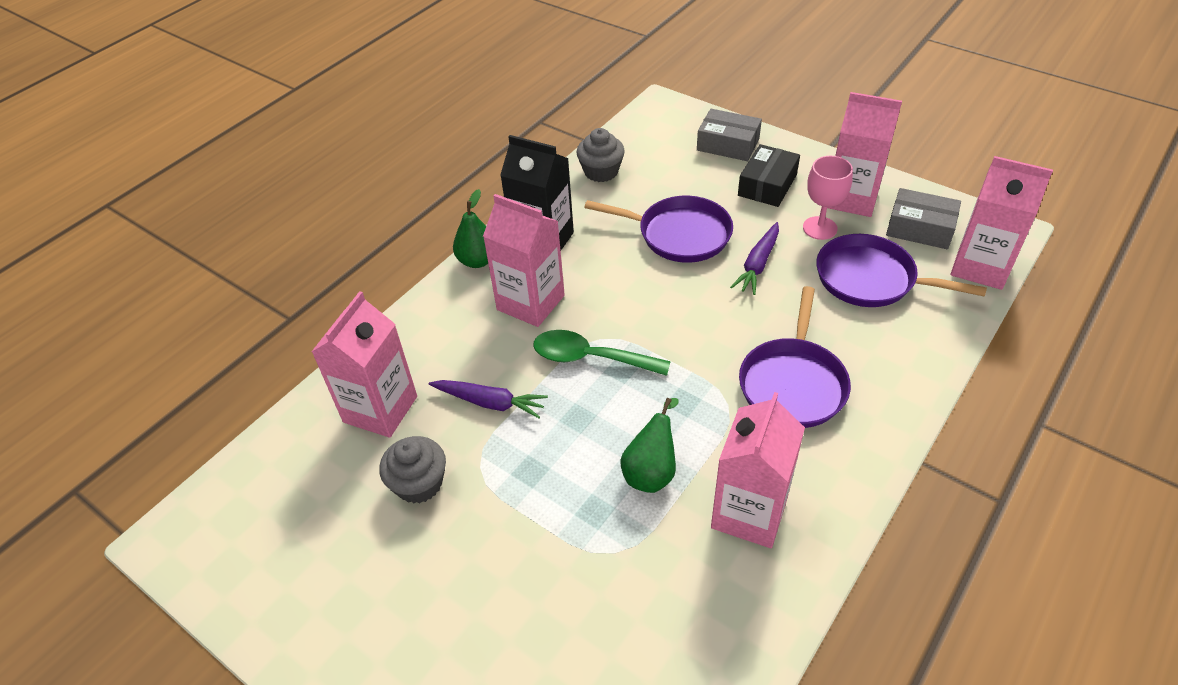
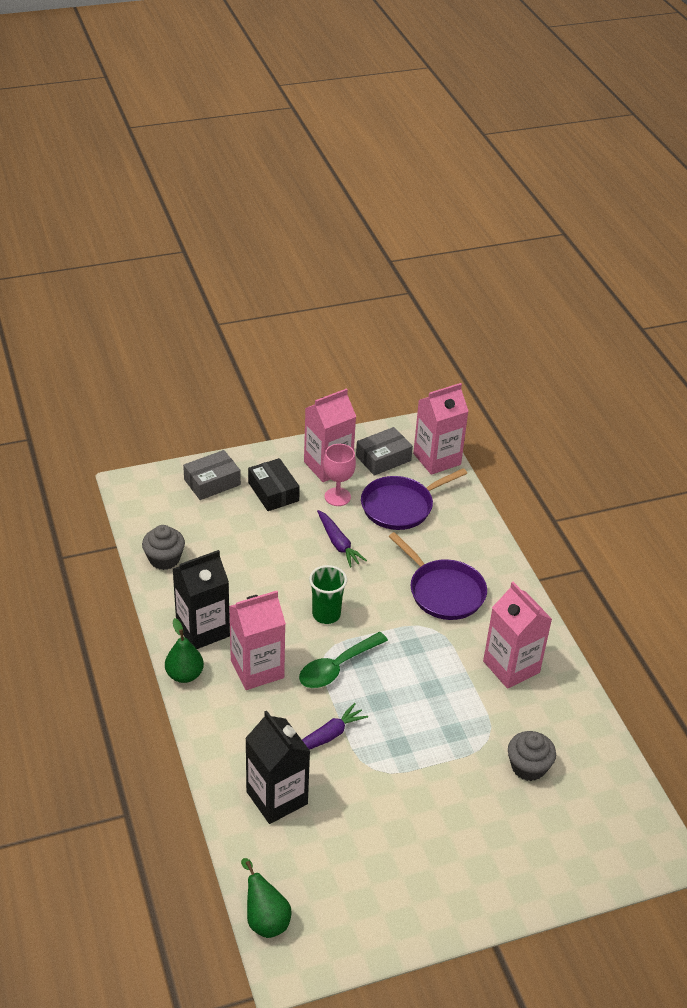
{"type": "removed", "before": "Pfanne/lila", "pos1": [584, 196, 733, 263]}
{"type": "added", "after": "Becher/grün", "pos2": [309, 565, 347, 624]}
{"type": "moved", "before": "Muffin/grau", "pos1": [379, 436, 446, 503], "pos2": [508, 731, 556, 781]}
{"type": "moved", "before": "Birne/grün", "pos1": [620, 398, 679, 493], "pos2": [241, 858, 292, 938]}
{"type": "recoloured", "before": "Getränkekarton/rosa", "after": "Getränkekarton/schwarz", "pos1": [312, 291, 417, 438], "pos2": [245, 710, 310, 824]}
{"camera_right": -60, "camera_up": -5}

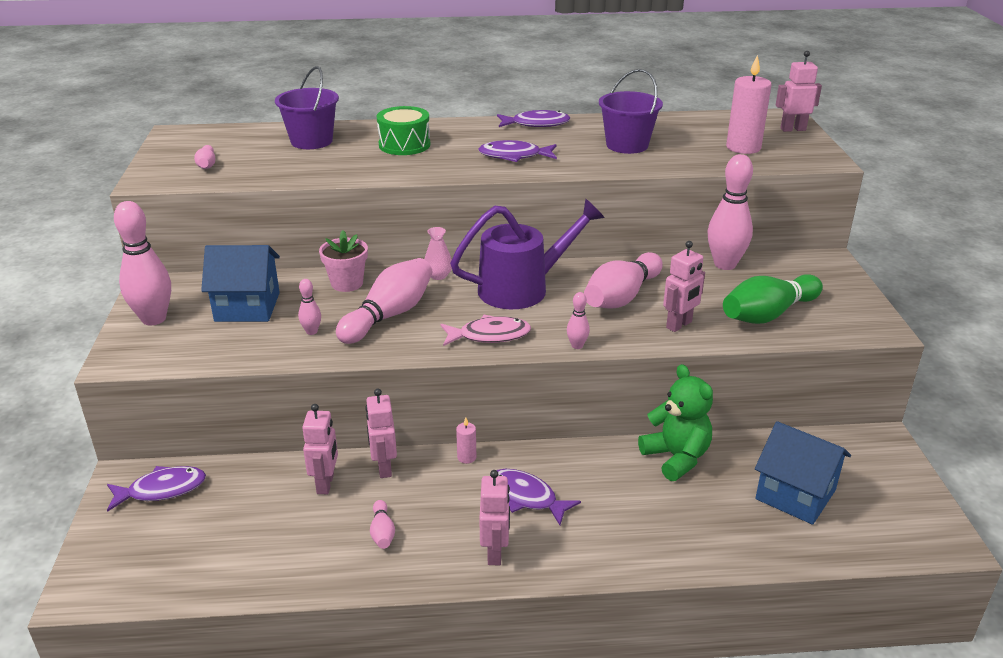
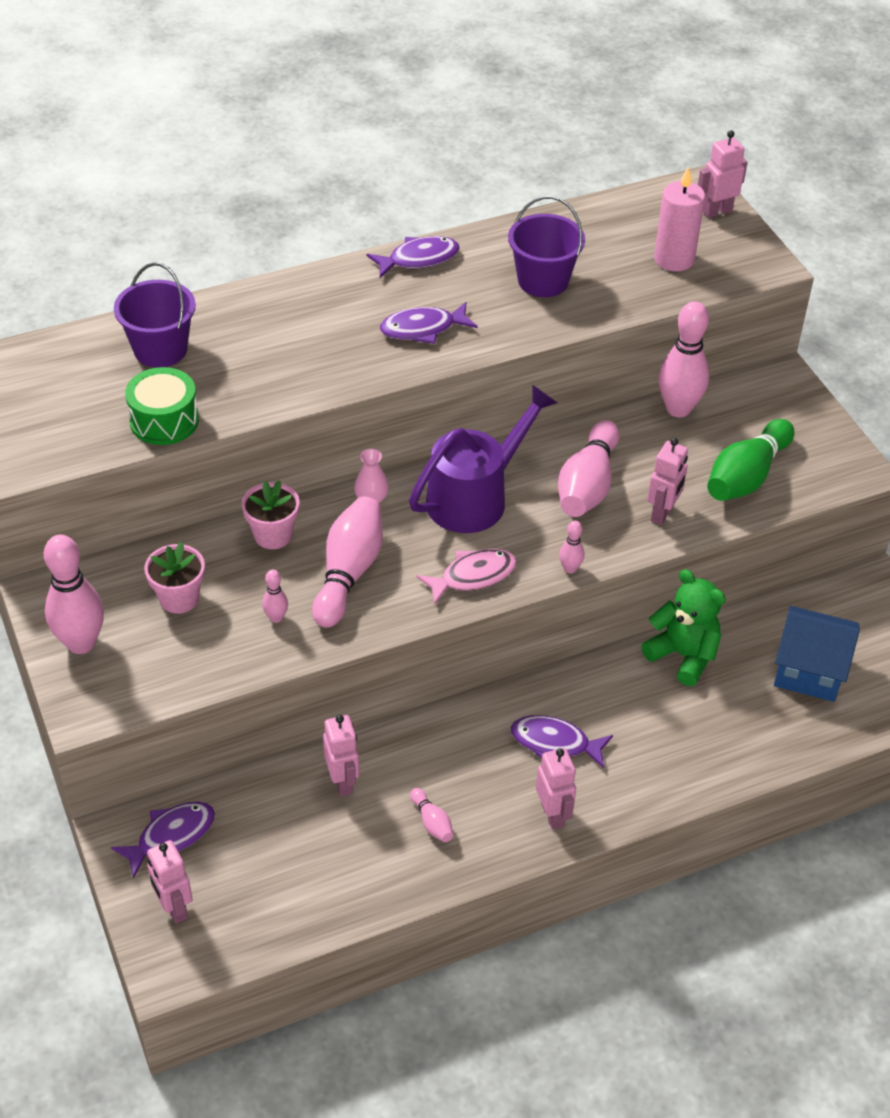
{"type": "removed", "before": "Bowlingkegel/rosa", "pos1": [194, 145, 215, 169]}
{"type": "removed", "before": "Kerze/rosa", "pos1": [456, 417, 476, 464]}
{"type": "moved", "before": "Roboter/rosa", "pos1": [365, 389, 397, 478], "pos2": [147, 840, 193, 924]}
{"type": "moved", "before": "Trommel/grün", "pos1": [377, 106, 430, 155], "pos2": [125, 367, 199, 445]}
{"type": "replaced", "before": "Haus/blau", "after": "Blumentopf/rosa", "pos1": [201, 245, 280, 322], "pos2": [144, 542, 205, 614]}
{"camera_right": -20, "camera_up": 15}

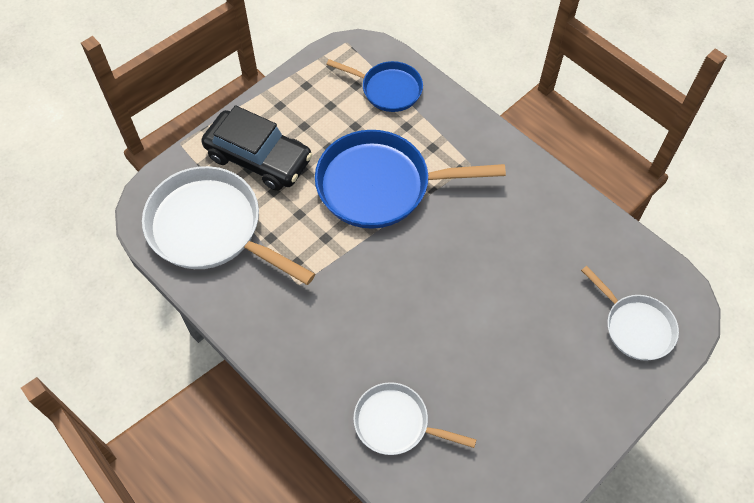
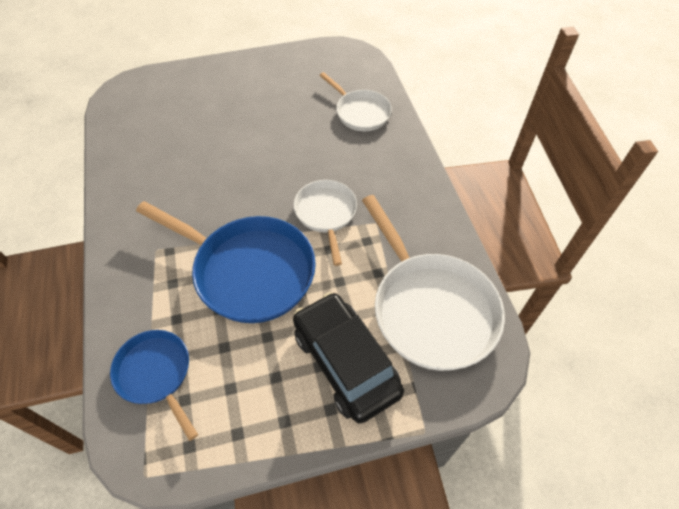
{"type": "moved", "before": "Pfanne/weiß", "pos1": [581, 266, 679, 361], "pos2": [294, 180, 357, 266]}
{"camera_right": -150, "camera_up": -5}

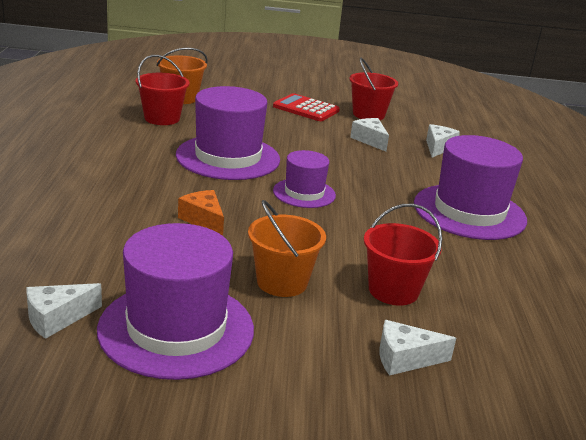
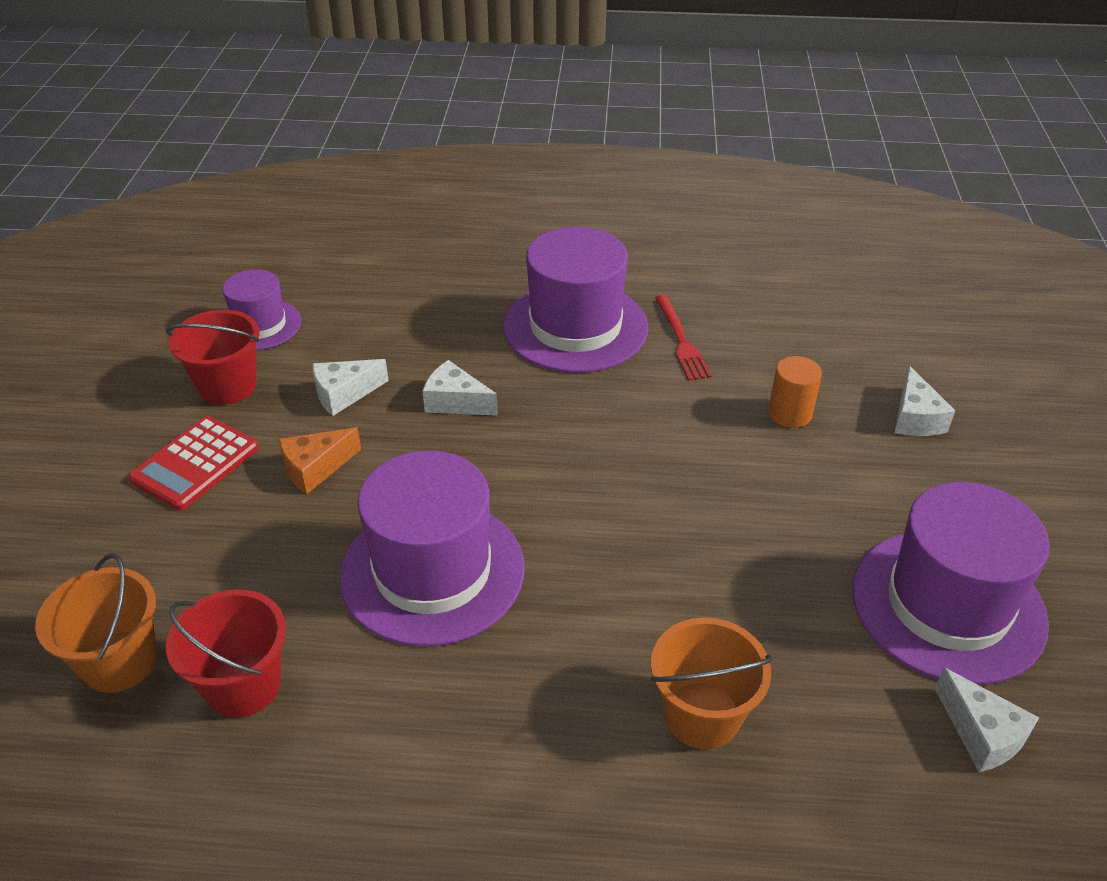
{"type": "added", "after": "Gabel/rot", "pos2": [655, 295, 711, 381]}
{"type": "moved", "before": "Käse/orange", "pos1": [178, 190, 224, 236], "pos2": [279, 427, 361, 494]}
{"type": "moved", "before": "Eimer/orange", "pos1": [248, 200, 326, 297], "pos2": [651, 617, 773, 749]}
{"type": "moved", "before": "Hut/lila", "pos1": [273, 150, 336, 208], "pos2": [223, 269, 301, 350]}
{"type": "moved", "before": "Käse/weiß", "pos1": [426, 124, 460, 158], "pos2": [423, 360, 498, 416]}
{"type": "replaced", "before": "Eimer/rot", "after": "Vollzylinder/orange", "pos1": [364, 204, 442, 305], "pos2": [768, 356, 822, 428]}
{"camera_right": -85, "camera_up": 15}

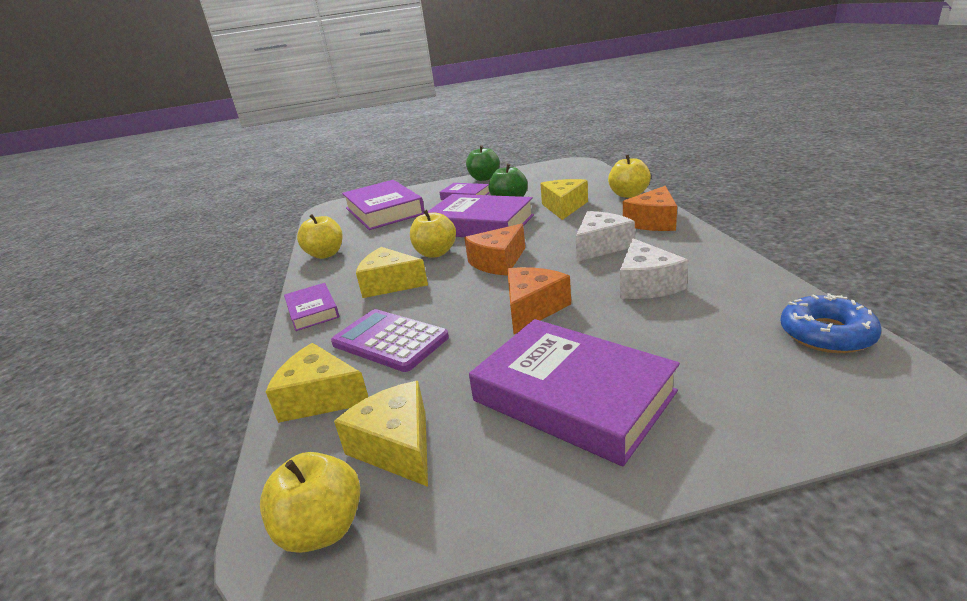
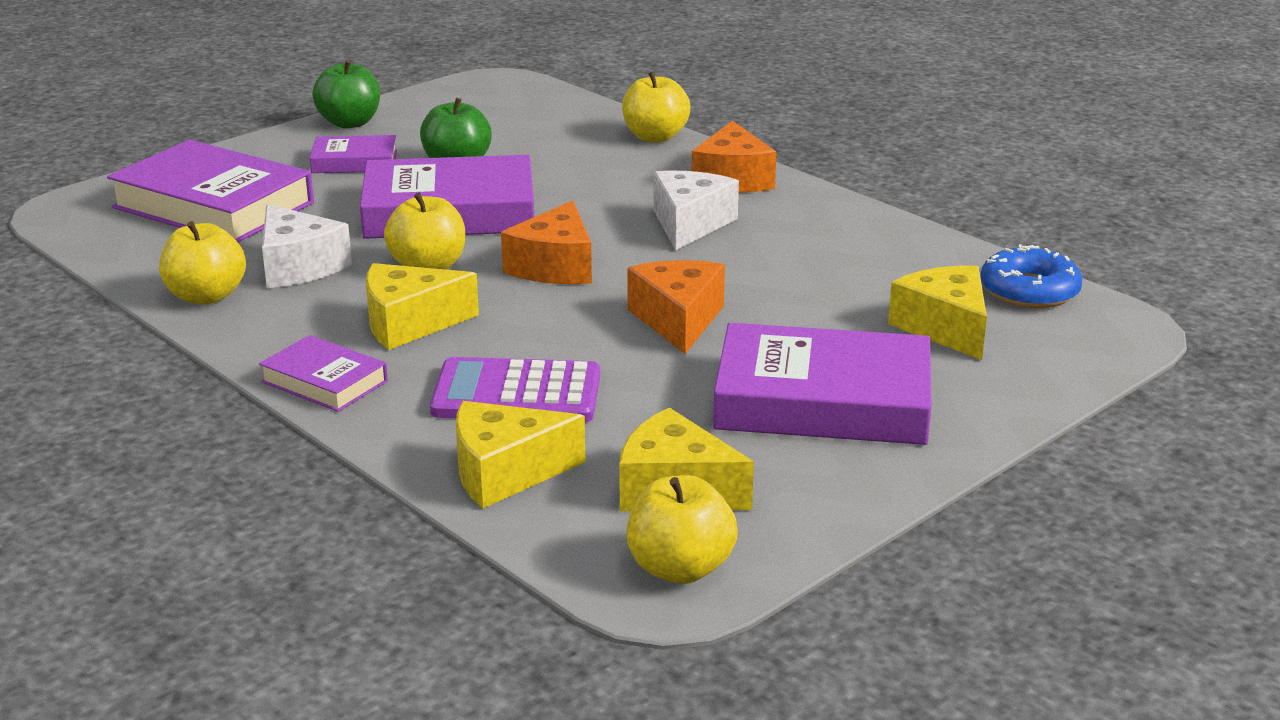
{"type": "moved", "before": "Käse/gelb", "pos1": [540, 179, 588, 220], "pos2": [888, 266, 987, 360]}
{"type": "moved", "before": "Käse/weiß", "pos1": [620, 238, 688, 299], "pos2": [262, 204, 352, 288]}
{"camera_right": -35, "camera_up": 0}

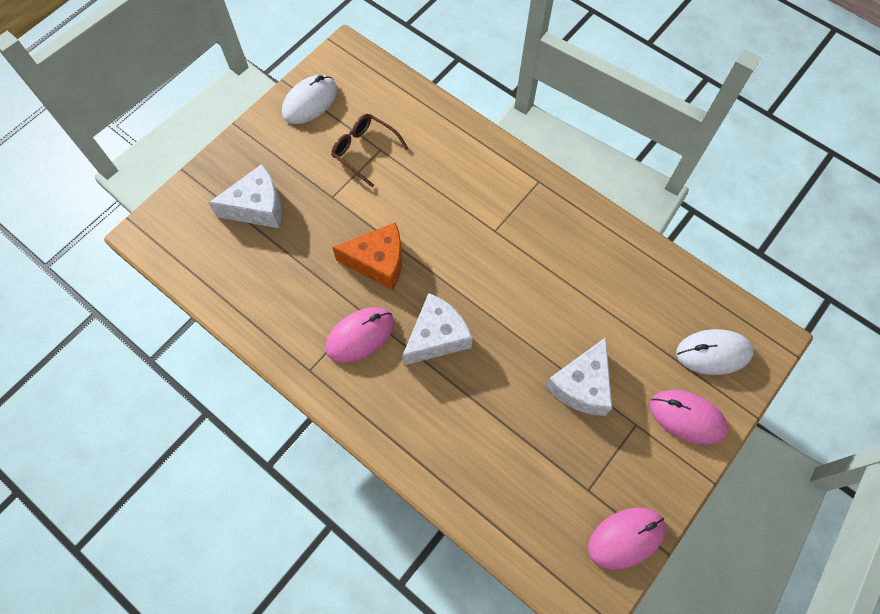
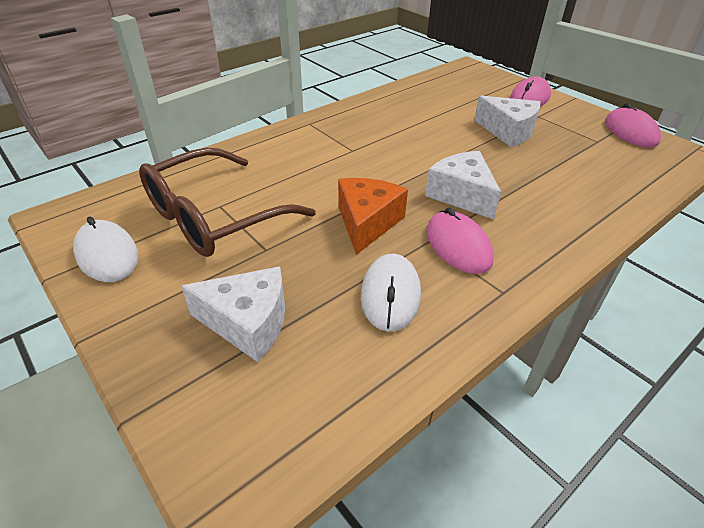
{"type": "moved", "before": "Computermaus/weiß", "pos1": [677, 329, 754, 375], "pos2": [361, 254, 421, 332]}
{"type": "turned", "before": "Käse/weiß", "pos1": [209, 164, 282, 228], "pos2": [181, 266, 285, 362], "turn": 105}
{"type": "resized", "before": "Brille/braun", "pos1": [331, 114, 409, 187], "pos2": [139, 148, 316, 257], "scale": 1.87}
{"camera_right": -80, "camera_up": -25}

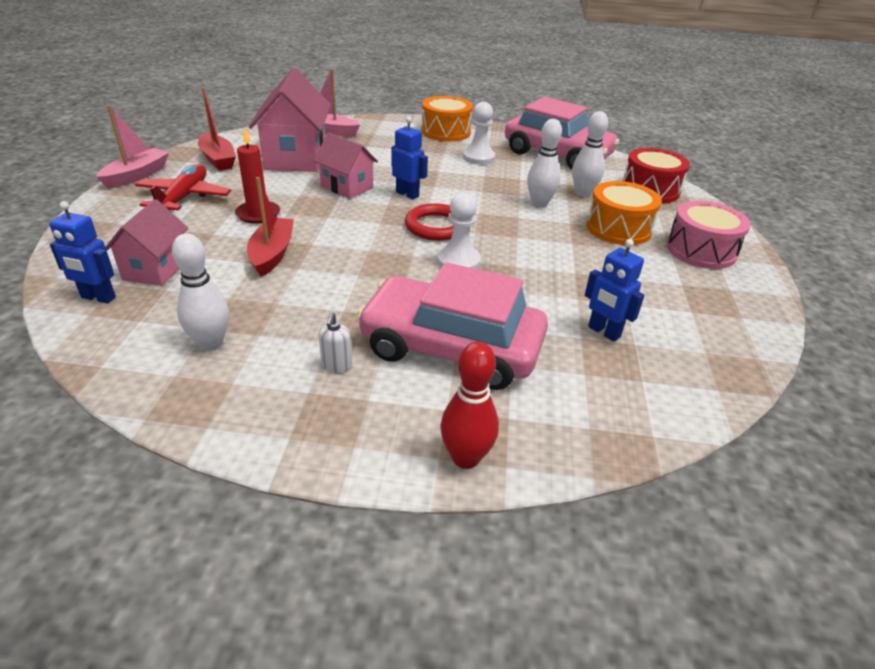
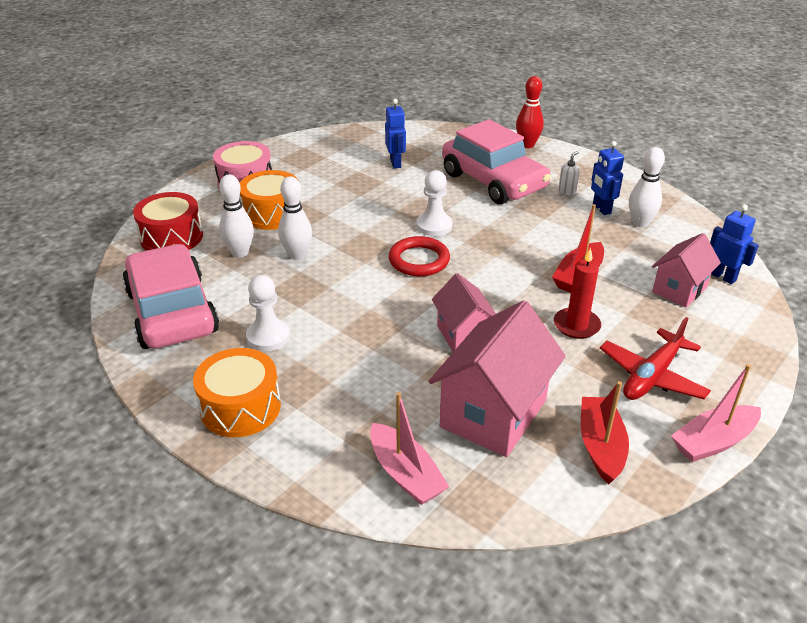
{"type": "moved", "before": "Roboter/blau", "pos1": [391, 117, 428, 199], "pos2": [591, 141, 624, 215]}
{"camera_right": -145, "camera_up": 0}

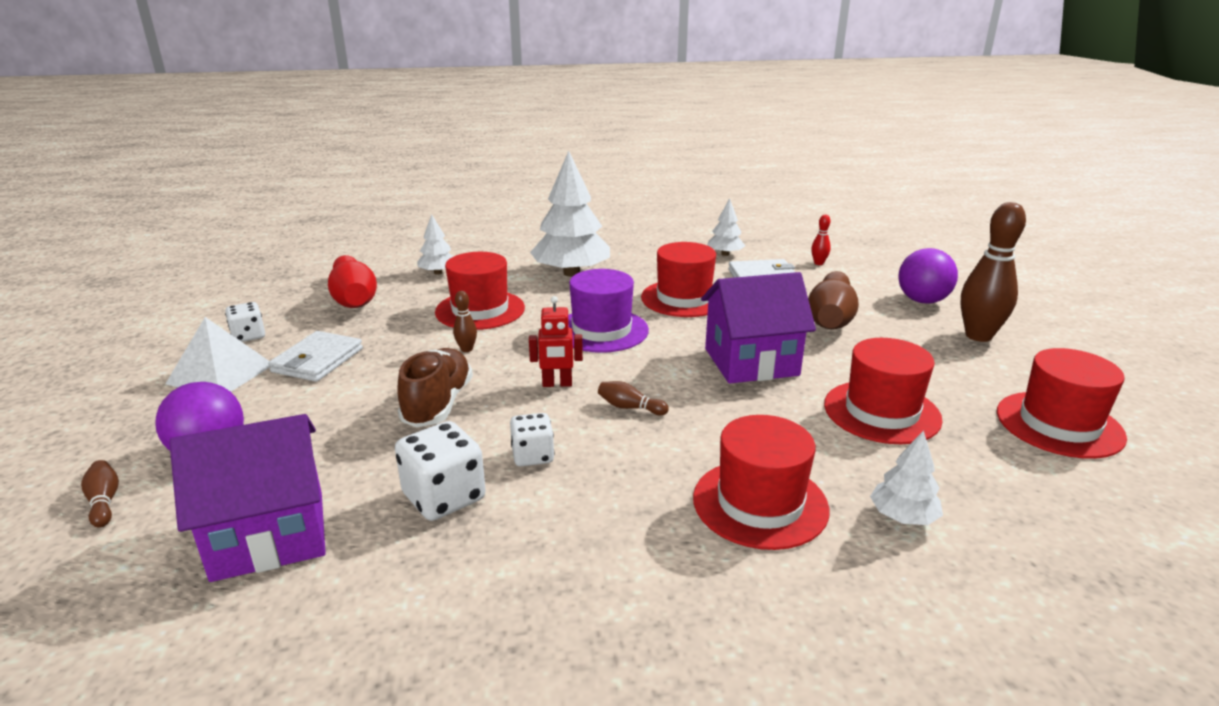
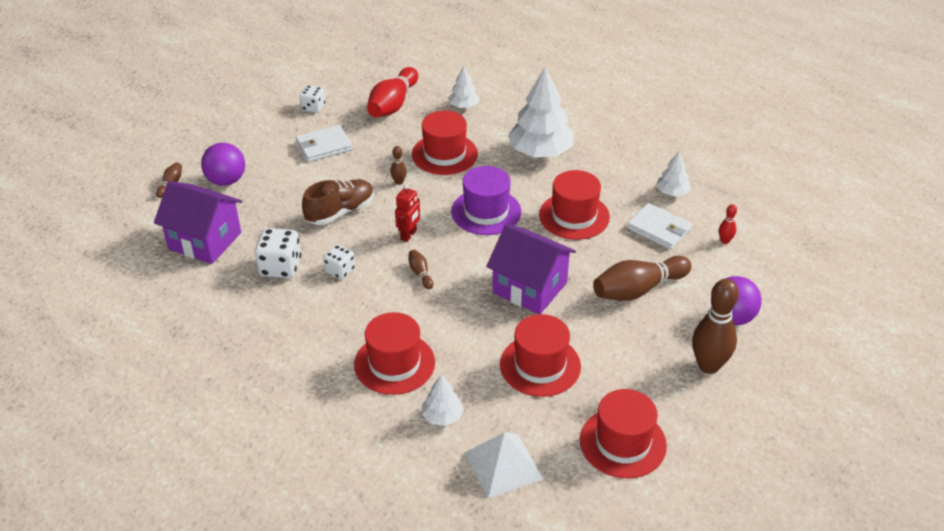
{"type": "moved", "before": "Pyramide/weiß", "pos1": [165, 317, 271, 392], "pos2": [465, 432, 544, 499]}
{"type": "turned", "before": "Roboter/rot", "pos1": [529, 296, 583, 387], "pos2": [395, 184, 420, 242], "turn": -105}
{"camera_right": 45, "camera_up": 15}

